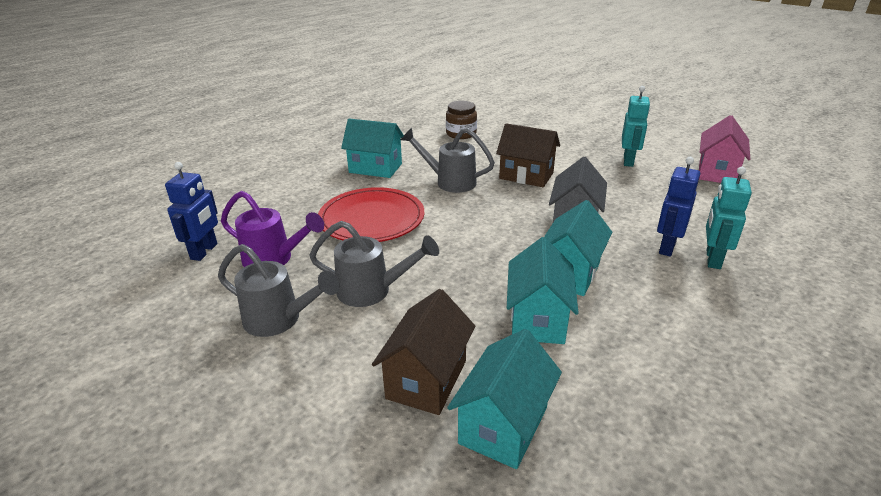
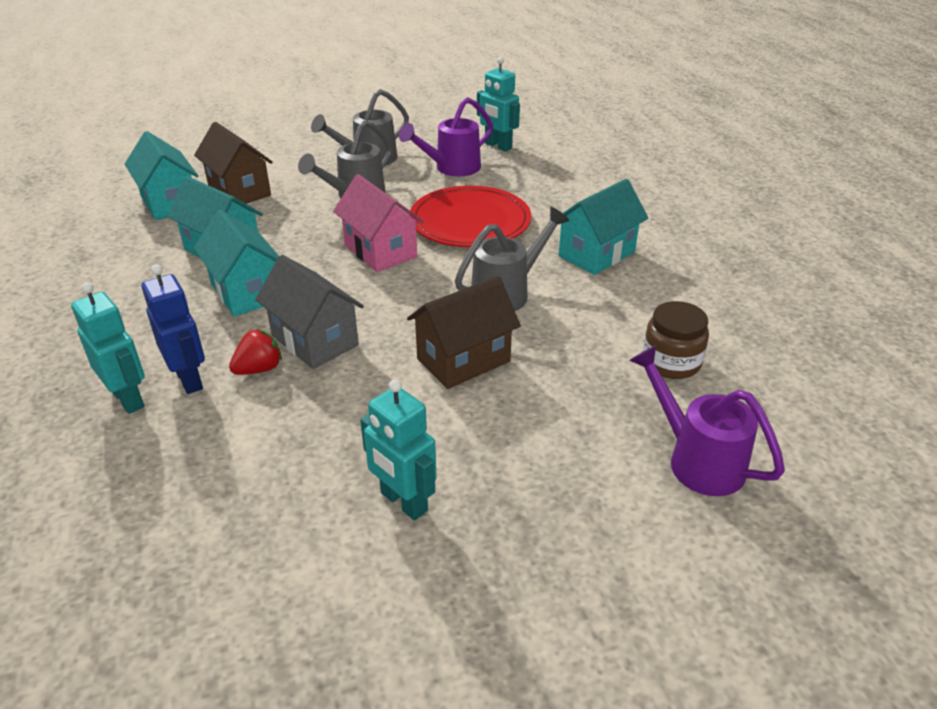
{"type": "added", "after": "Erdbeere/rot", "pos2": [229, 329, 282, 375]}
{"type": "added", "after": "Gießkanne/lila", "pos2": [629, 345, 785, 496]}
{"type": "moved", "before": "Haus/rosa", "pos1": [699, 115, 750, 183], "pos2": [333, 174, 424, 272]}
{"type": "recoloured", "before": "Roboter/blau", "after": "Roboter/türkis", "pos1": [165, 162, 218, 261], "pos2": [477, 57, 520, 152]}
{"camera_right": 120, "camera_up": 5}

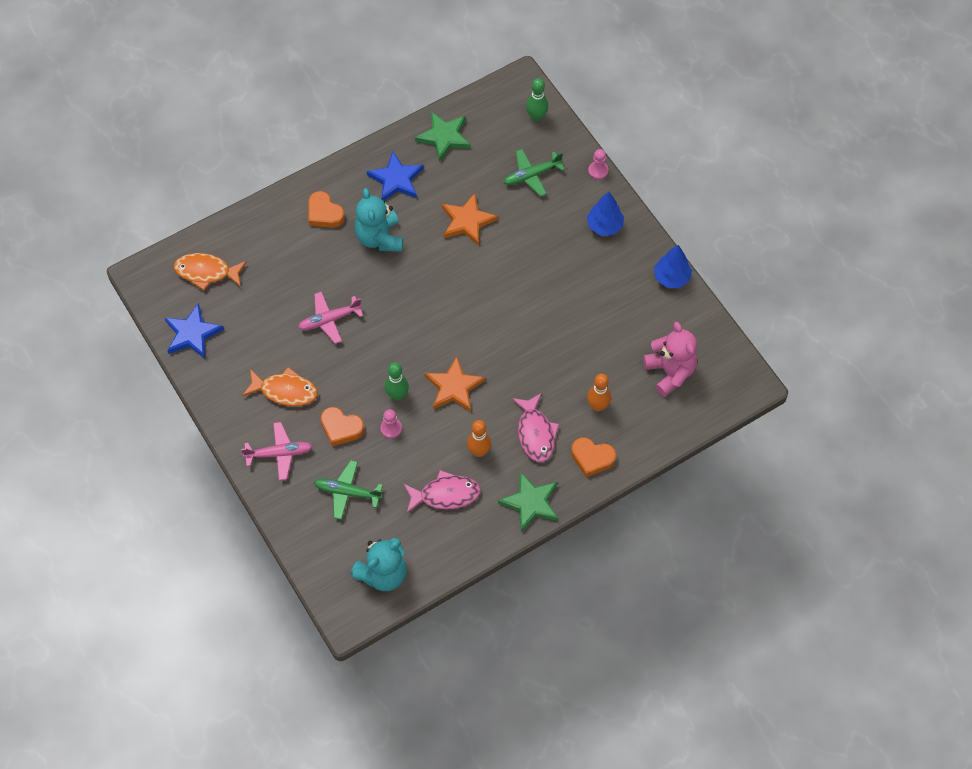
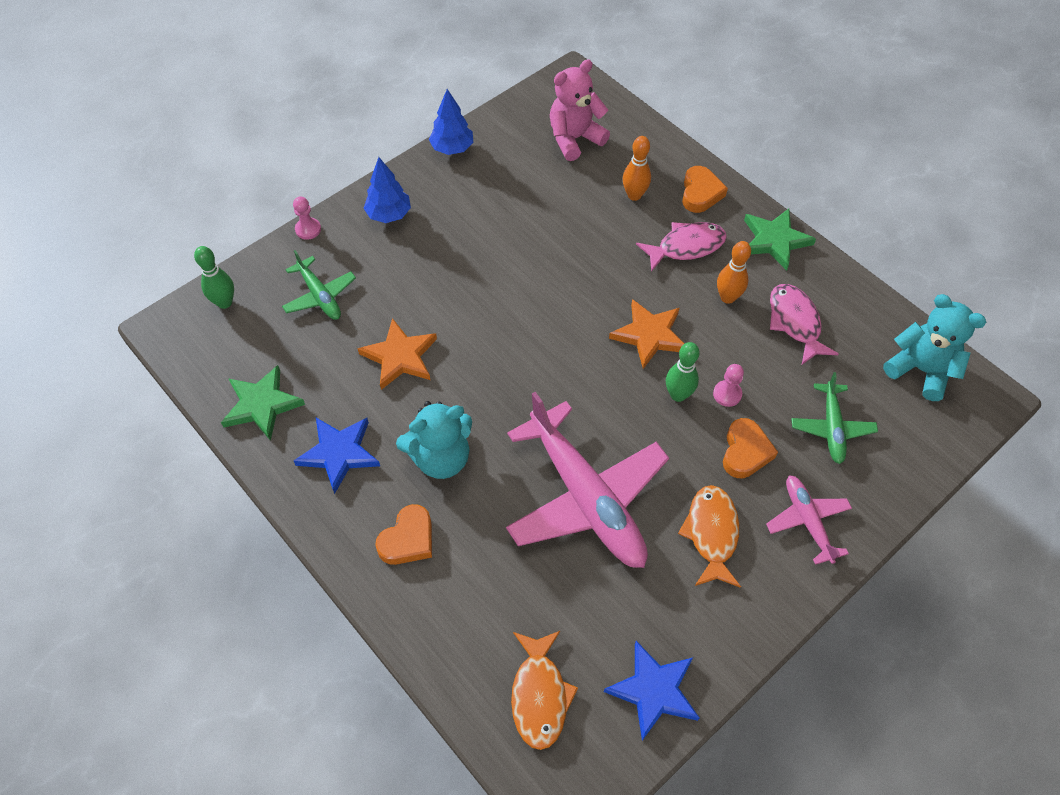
{"type": "resized", "before": "Flugzeug/rosa", "pos1": [298, 291, 363, 344], "pos2": [506, 392, 669, 568], "scale": 2.03}
{"camera_right": -100, "camera_up": -5}

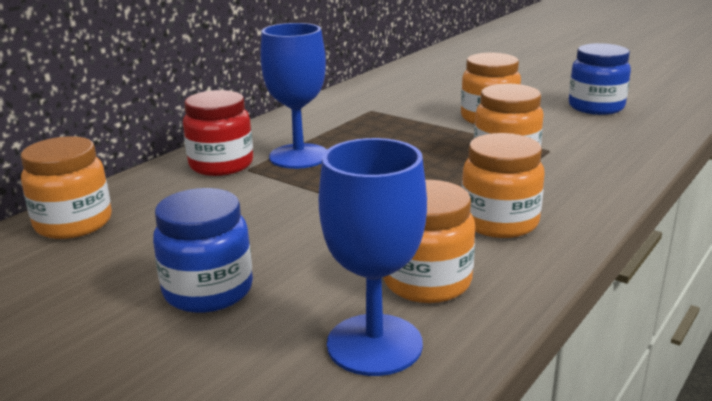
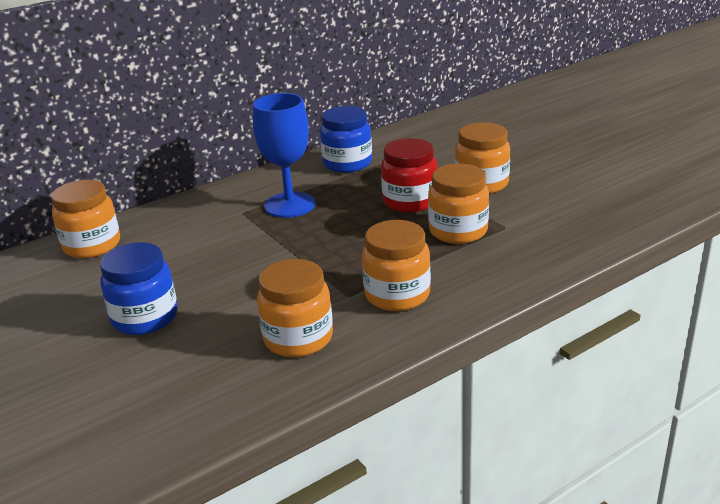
{"type": "removed", "before": "Kelch/blau", "pos1": [319, 138, 427, 376]}
{"type": "moved", "before": "Einmachglas/rot", "pos1": [183, 90, 253, 176], "pos2": [381, 138, 437, 213]}
{"type": "moved", "before": "Einmachglas/blau", "pos1": [569, 43, 631, 115], "pos2": [320, 106, 372, 173]}
{"camera_right": 20, "camera_up": 5}

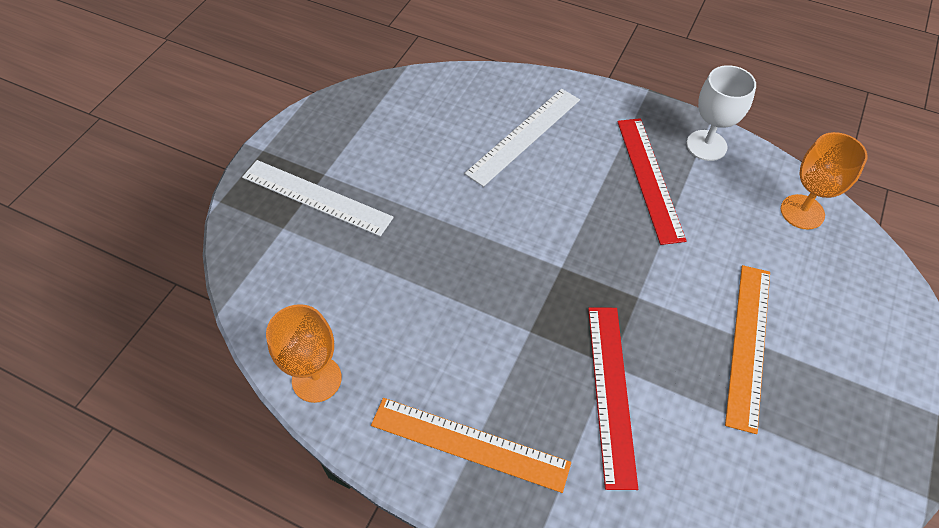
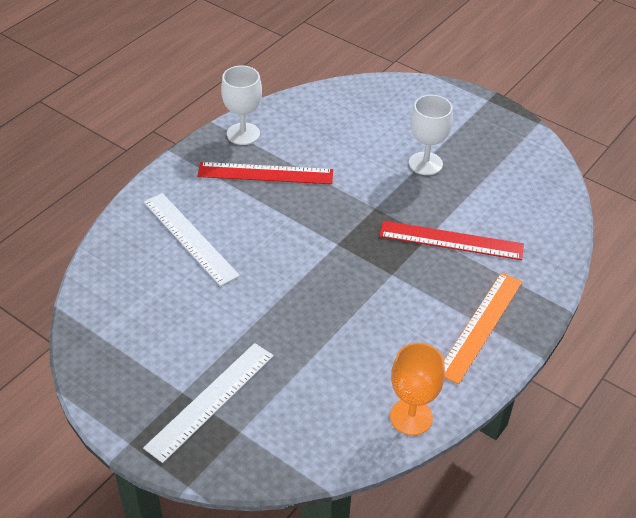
{"type": "removed", "before": "Kelch/orange", "pos1": [781, 132, 868, 230]}
{"type": "replaced", "before": "Lineal/orange", "after": "Kelch/weiß", "pos1": [725, 265, 770, 434], "pos2": [409, 95, 453, 175]}
{"camera_right": -80, "camera_up": -10}

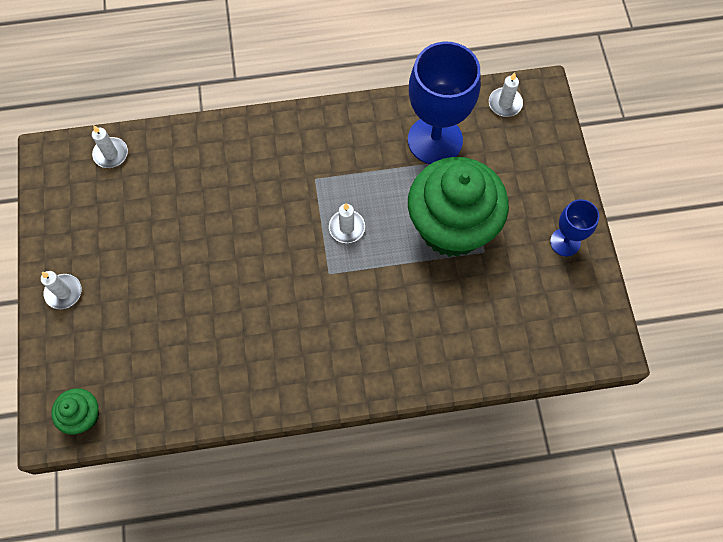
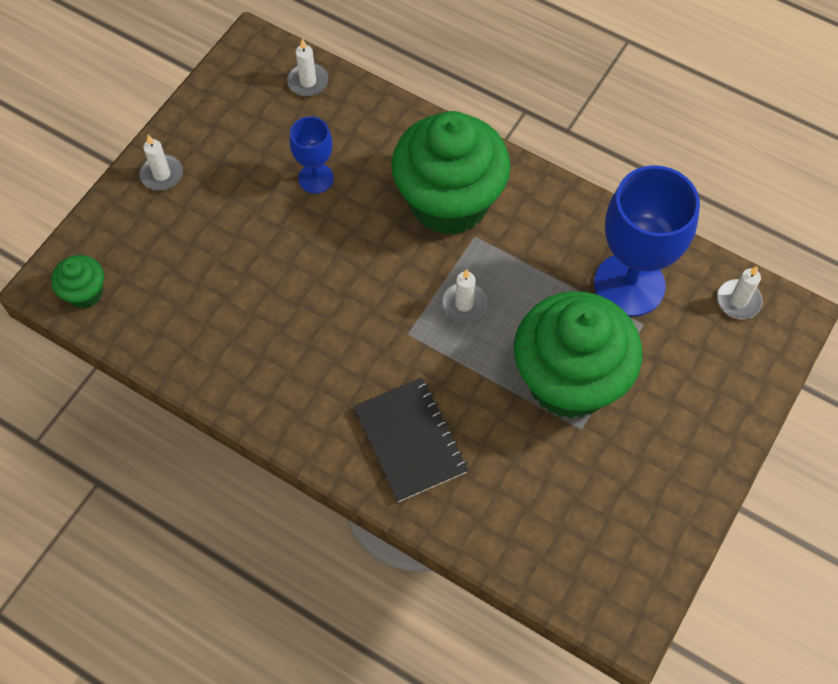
{"type": "added", "after": "Notizbuch/schwarz", "pos2": [353, 378, 468, 502]}
{"type": "added", "after": "Muffin/grün", "pos2": [391, 111, 511, 235]}
{"type": "moved", "before": "Kelch/blau", "pos1": [550, 199, 599, 256], "pos2": [289, 116, 334, 194]}
{"camera_right": 40, "camera_up": -5}

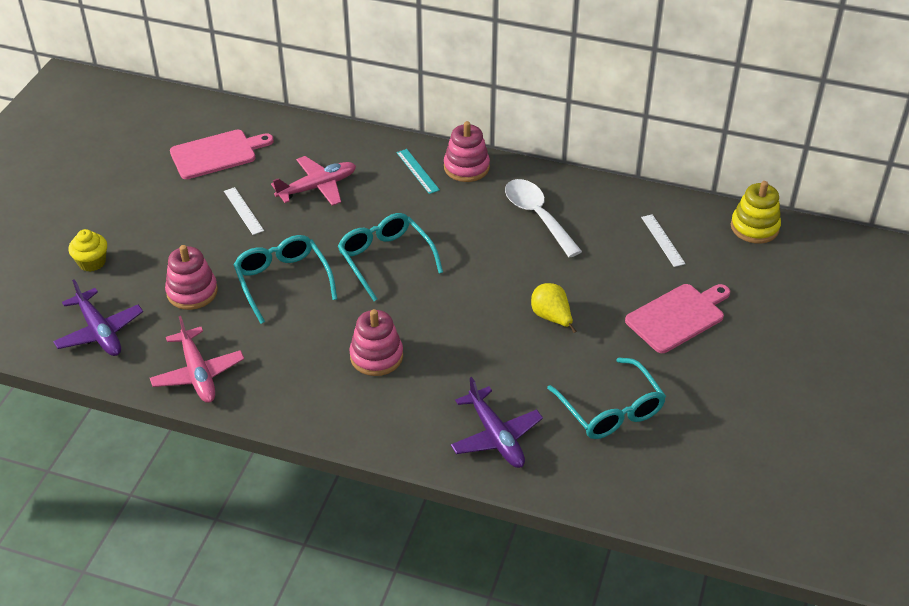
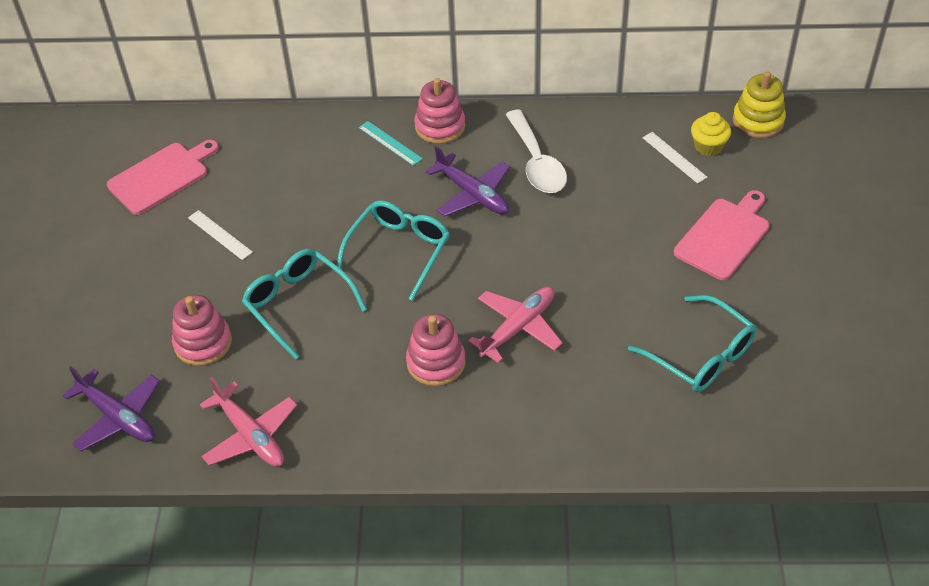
{"type": "removed", "before": "Birne/gelb", "pos1": [531, 283, 576, 333]}
{"type": "moved", "before": "Muffin/gelb", "pos1": [69, 229, 107, 272], "pos2": [691, 112, 731, 156]}
{"type": "moved", "before": "Flugzeug/rosa", "pos1": [271, 156, 356, 206], "pos2": [468, 287, 563, 364]}
{"type": "moved", "before": "Flugzeug/lila", "pos1": [451, 377, 543, 468], "pos2": [426, 146, 510, 216]}
{"type": "turned", "before": "Brille/türkis", "pos1": [338, 213, 443, 301], "pos2": [337, 201, 450, 301], "turn": 75}
{"type": "turned", "before": "Löffel/weiß", "pos1": [505, 179, 582, 258], "pos2": [505, 110, 567, 193], "turn": -150}
{"camera_right": -15, "camera_up": 5}

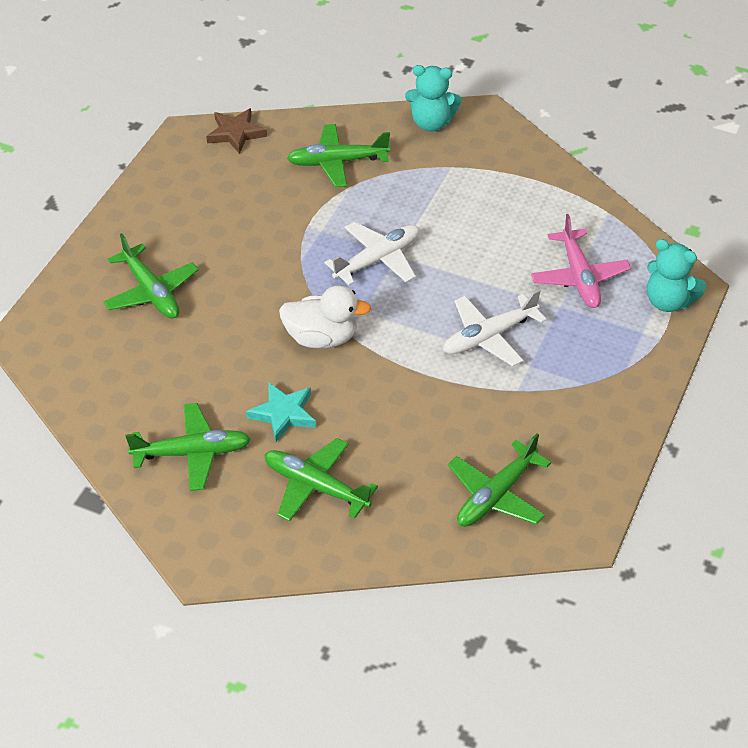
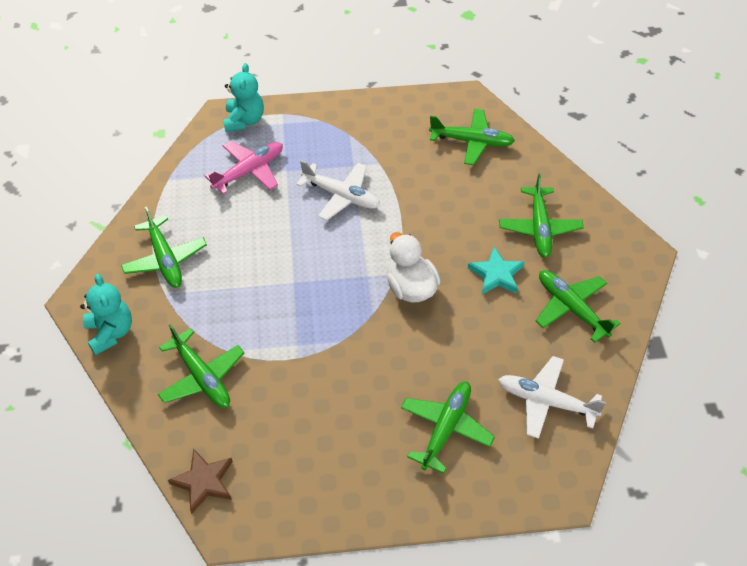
{"type": "added", "after": "Flugzeug/grün", "pos2": [121, 207, 207, 288]}
{"type": "moved", "before": "Flugzeug/weiß", "pos1": [325, 222, 420, 285], "pos2": [498, 356, 606, 439]}
{"camera_right": -120, "camera_up": 5}

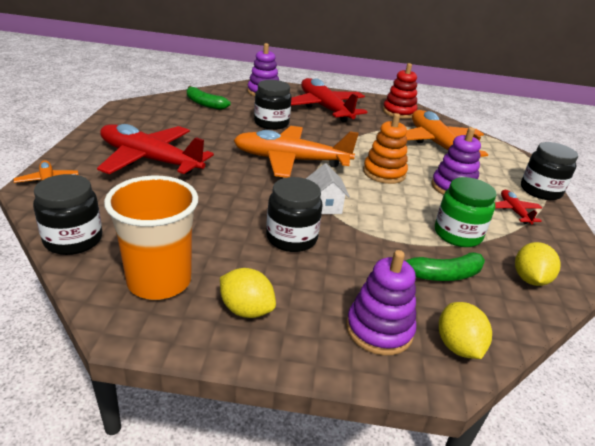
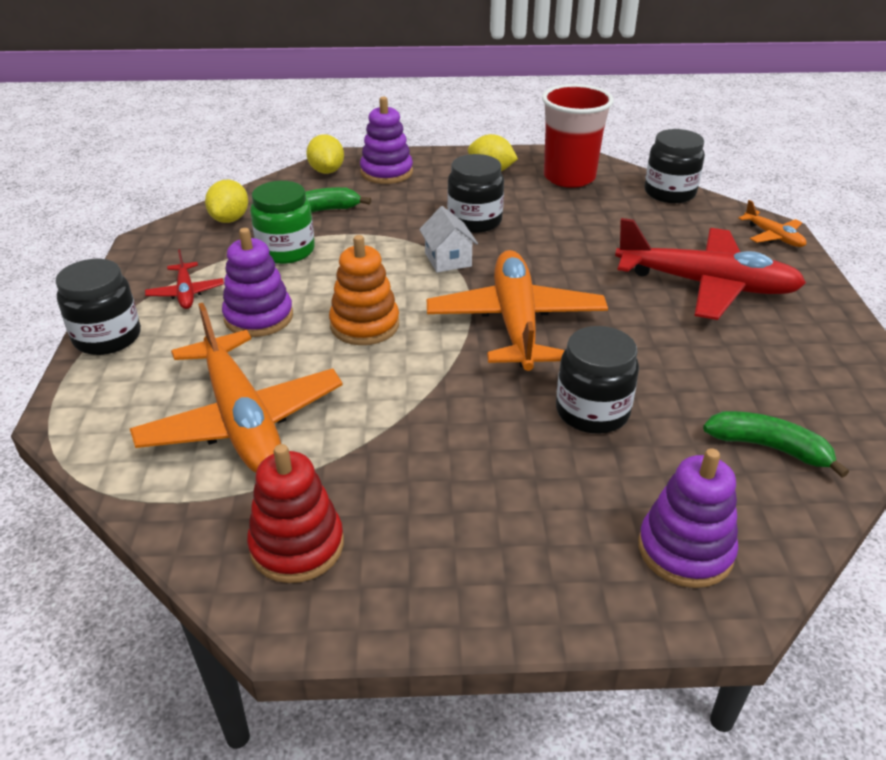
{"type": "removed", "before": "Flugzeug/rot", "pos1": [291, 78, 367, 122]}
{"type": "recoloured", "before": "Becher/orange", "after": "Becher/rot", "pos1": [104, 176, 198, 300], "pos2": [542, 84, 614, 188]}
{"type": "turned", "before": "Flugzeug/orange", "pos1": [233, 126, 359, 178], "pos2": [427, 250, 608, 371], "turn": -90}
{"camera_right": 175, "camera_up": 5}

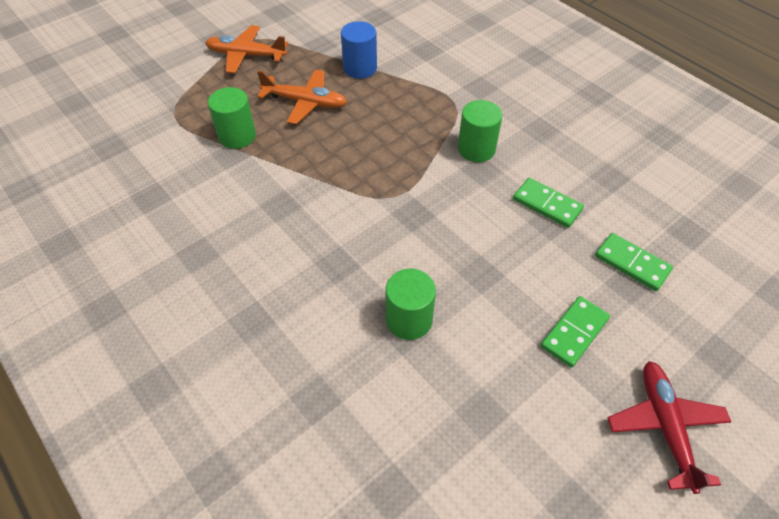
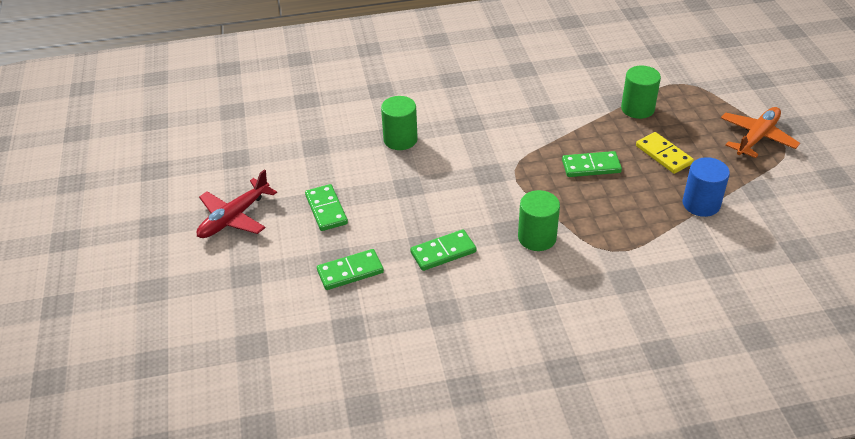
{"type": "added", "after": "Dominostein/grün", "pos2": [562, 151, 622, 177]}
{"type": "replaced", "before": "Flugzeug/orange", "after": "Dominostein/gelb", "pos1": [257, 70, 347, 124], "pos2": [636, 132, 694, 174]}
{"type": "turned", "before": "Flugzeug/rot", "pos1": [608, 361, 731, 494], "pos2": [197, 169, 277, 238], "turn": 105}
{"camera_right": 120, "camera_up": -10}

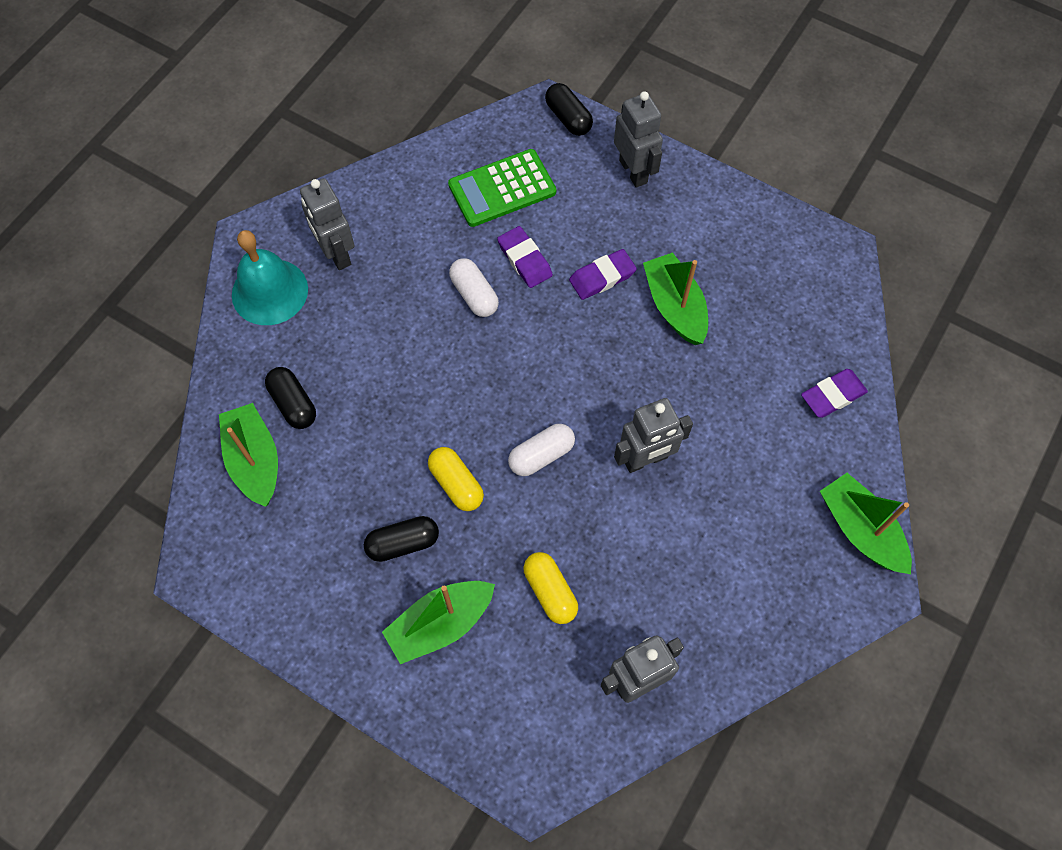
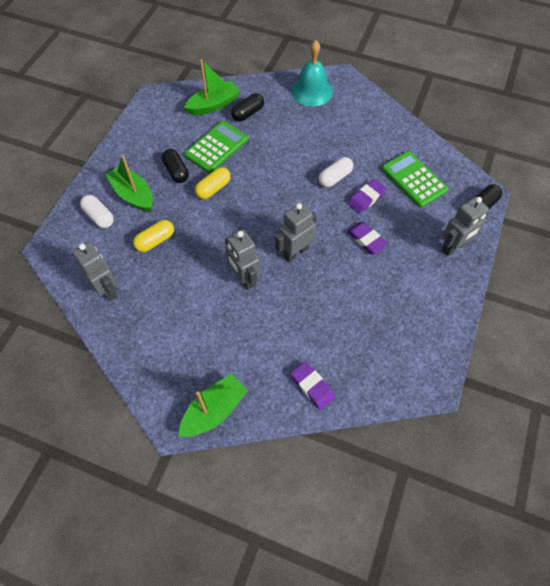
{"type": "removed", "before": "Boot/grün", "pos1": [643, 252, 708, 345]}
{"type": "added", "after": "Taschenrechner/grün", "pos2": [184, 121, 248, 173]}
{"type": "moved", "before": "Roboter/grau", "pos1": [300, 178, 354, 270], "pos2": [275, 203, 317, 262]}
{"type": "moved", "before": "Kapsel/weiß", "pos1": [508, 424, 575, 476], "pos2": [80, 195, 114, 228]}
{"camera_right": 80, "camera_up": -5}

